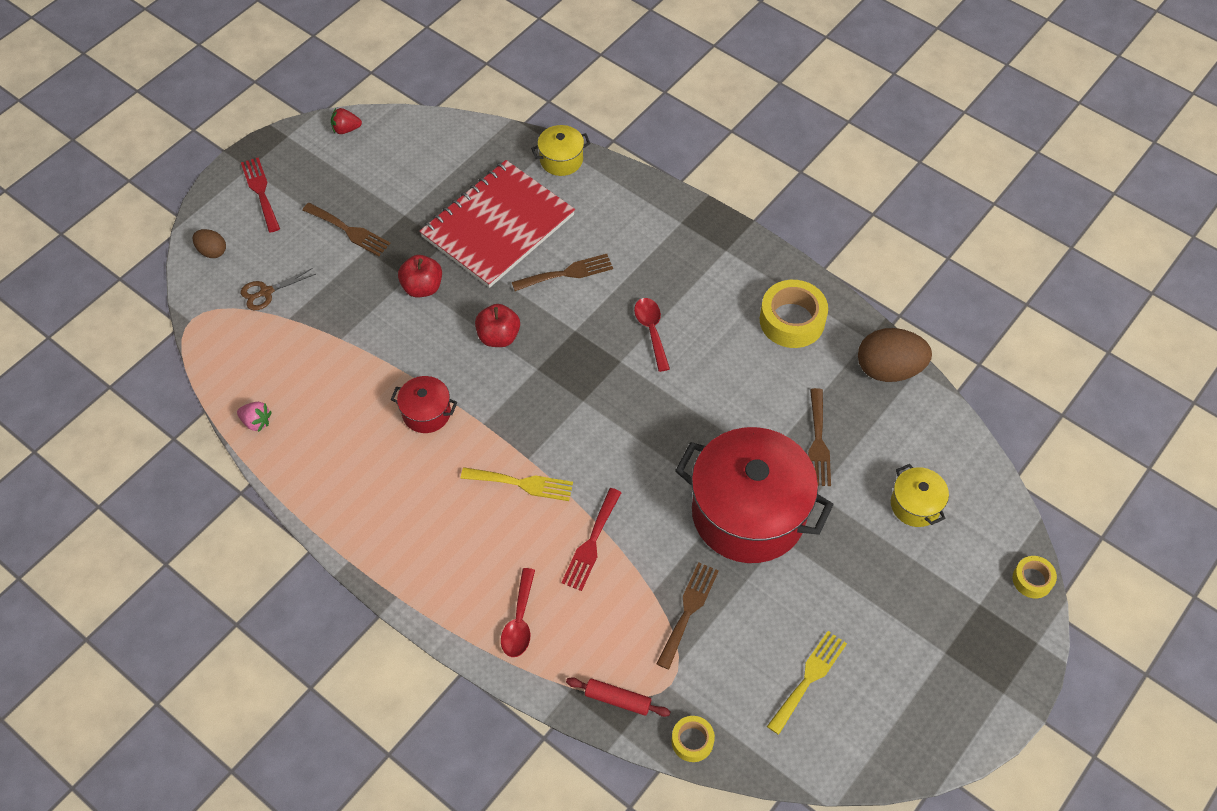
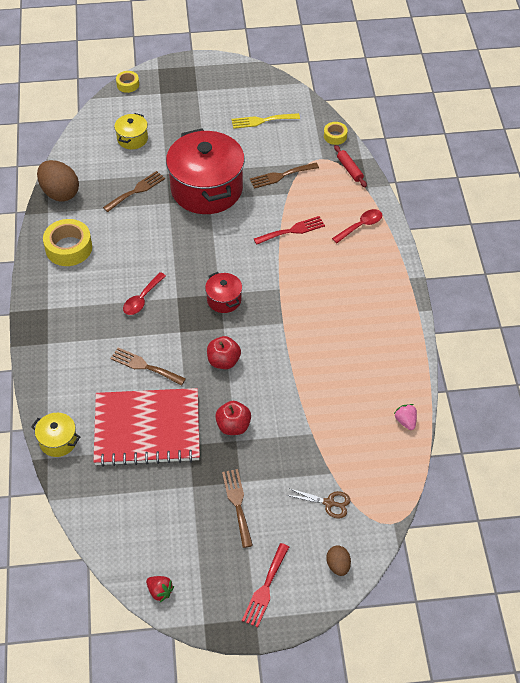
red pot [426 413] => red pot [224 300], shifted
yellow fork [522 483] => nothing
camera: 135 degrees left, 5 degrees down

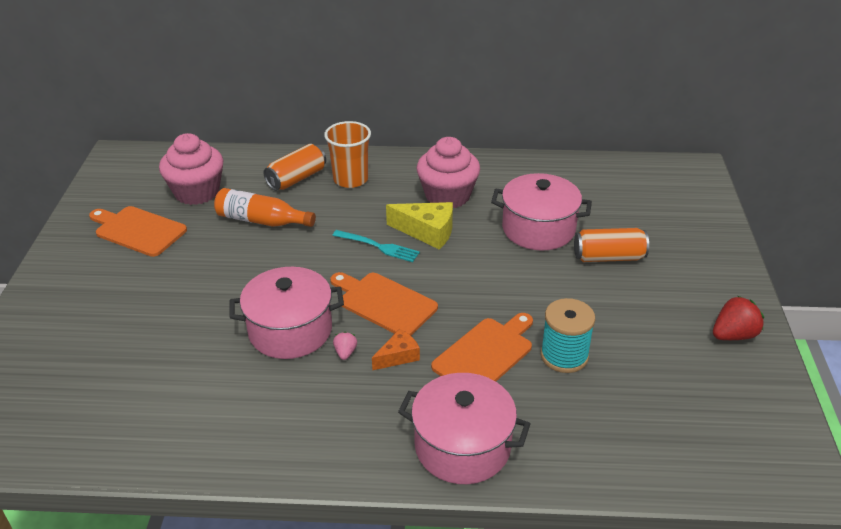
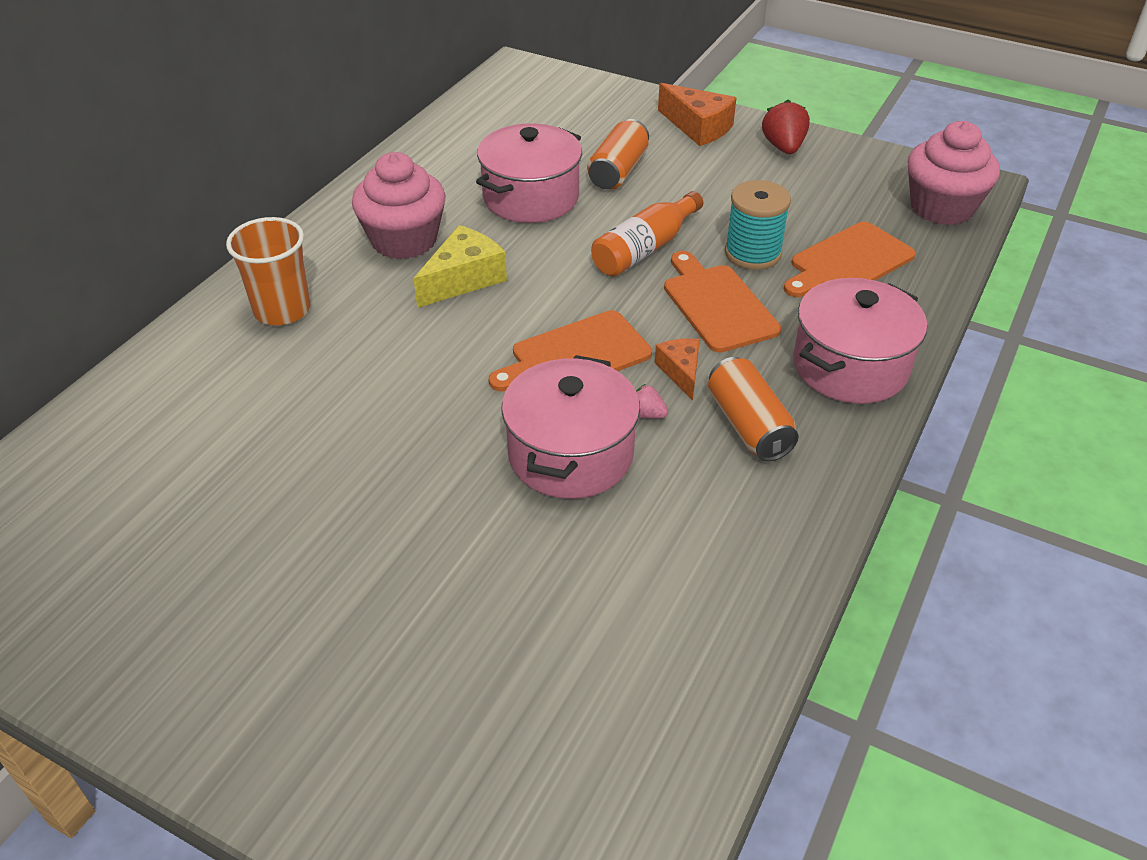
orange bottle [261 220] => orange bottle [645 249], shifted
nothing => orange cheese [698 127]
orange can [297 178] => orange can [748 425], shifted
orange cutting board [138 230] => orange cutting board [848 262], shifted
pink cupcake [197 192] => pink cupcake [941 207], shifted
turquoise fork [378 246] => nothing
camera: 65 degrees left, 5 degrees up

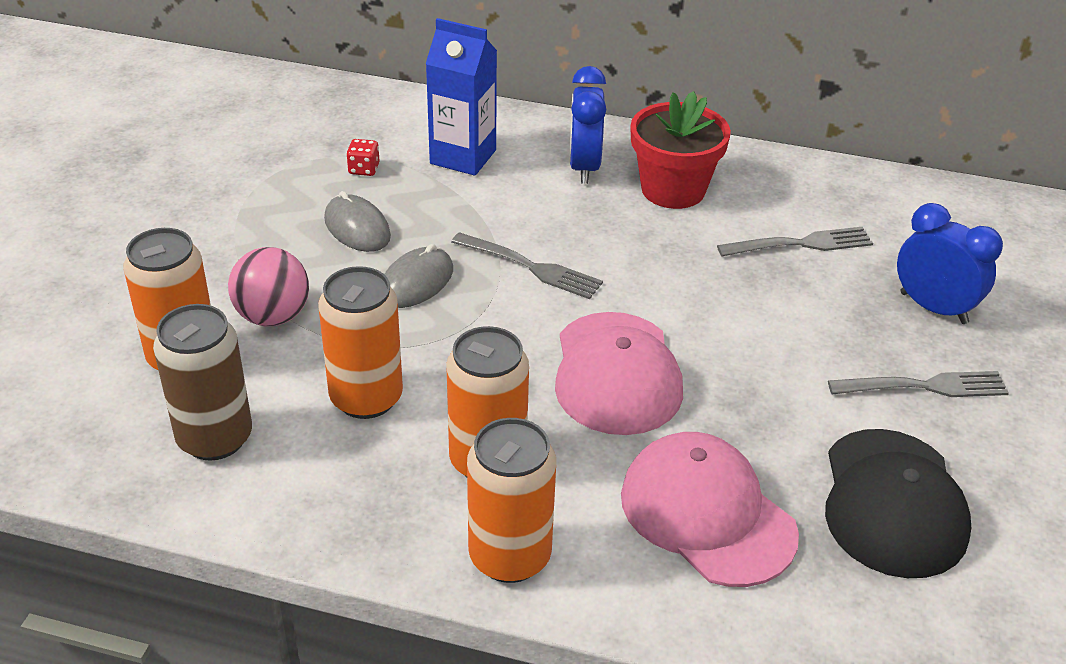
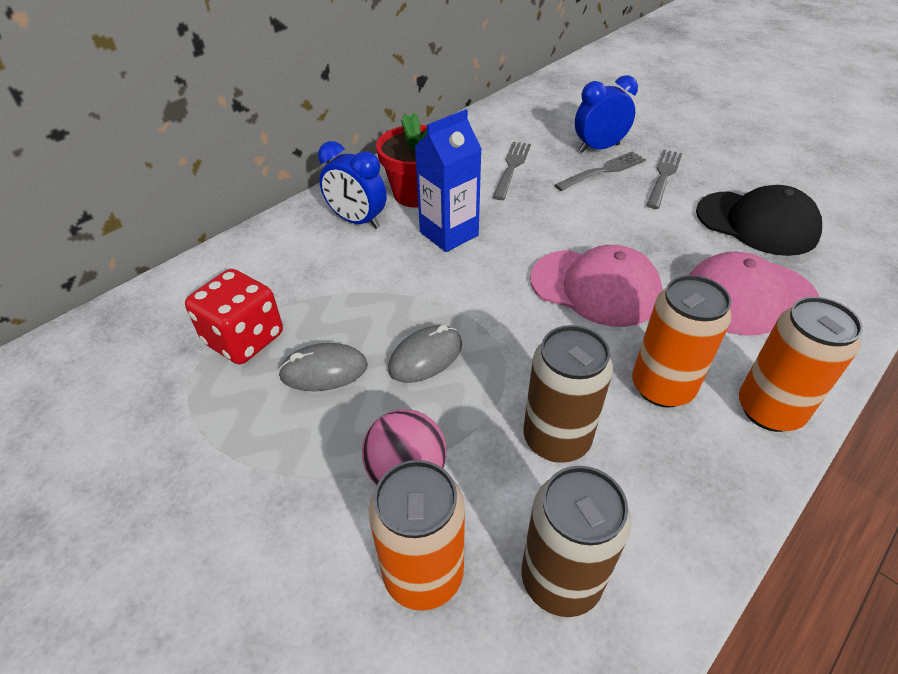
red dice [364 169] => red dice [244 339], x2.30
grey mouse [416 282] => grey mouse [425 357], 75 degrees clockwise
blue carton [463 157] => blue carton [449 234], shifted
orange can [366 398] => brown can [556 439]
grey fork [531 267] => grey fork [603 171], shifted
camera: 60 degrees left, 5 degrees up

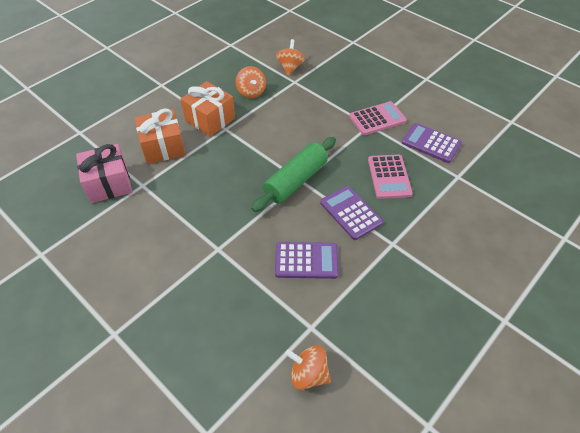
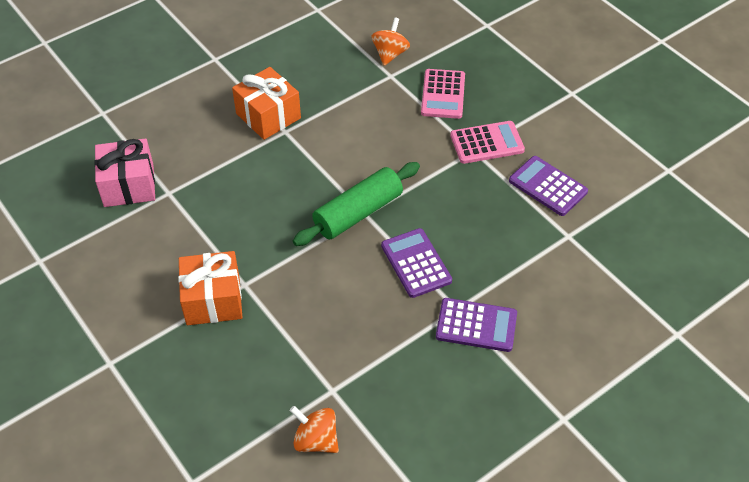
orange gift [163 147] => orange gift [213 300], shifted
pink calculator [389 177] => pink calculator [443 94], shifted
purple calculator [306 261] => purple calculator [476 325], shifted
orange spinning top [251 92] => nothing
camera: 10 degrees right, 0 degrees up

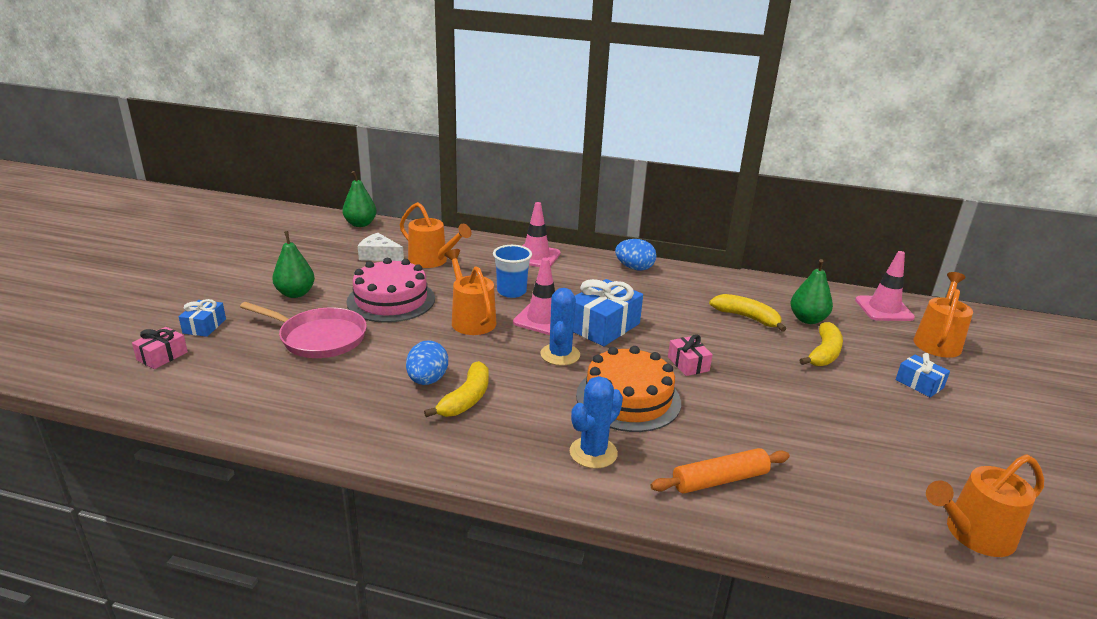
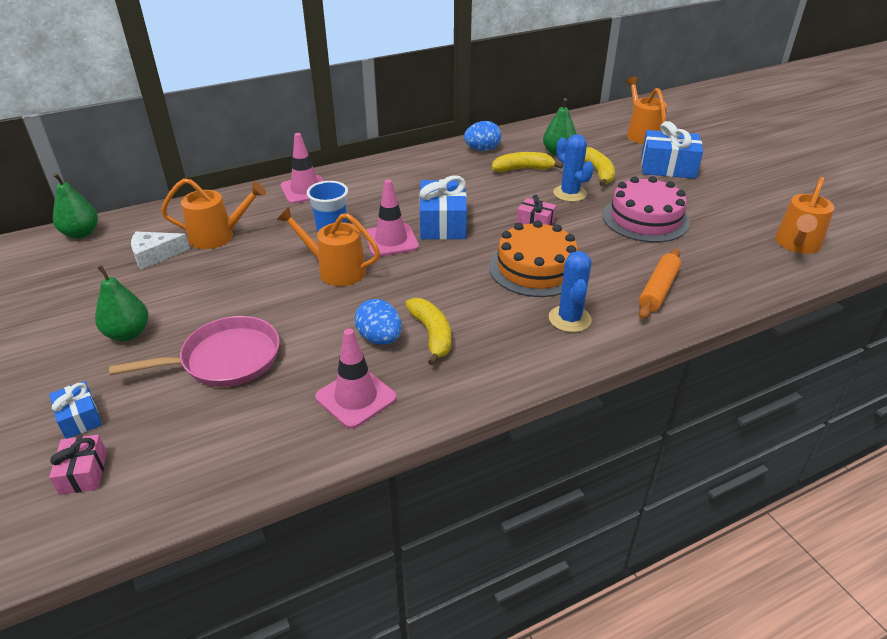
pink traffic cone [884 309] => pink traffic cone [356 397], shifted
blue egg [634 268] => blue egg [482 149], shifted
blue cactus [560 354] => blue cactus [570 193], shifted
pink cake [391 300] => pink cake [645 219], shifted
blue gift [919 384] => blue gift [668 167], x1.83
camera: 40 degrees left, 10 degrees up

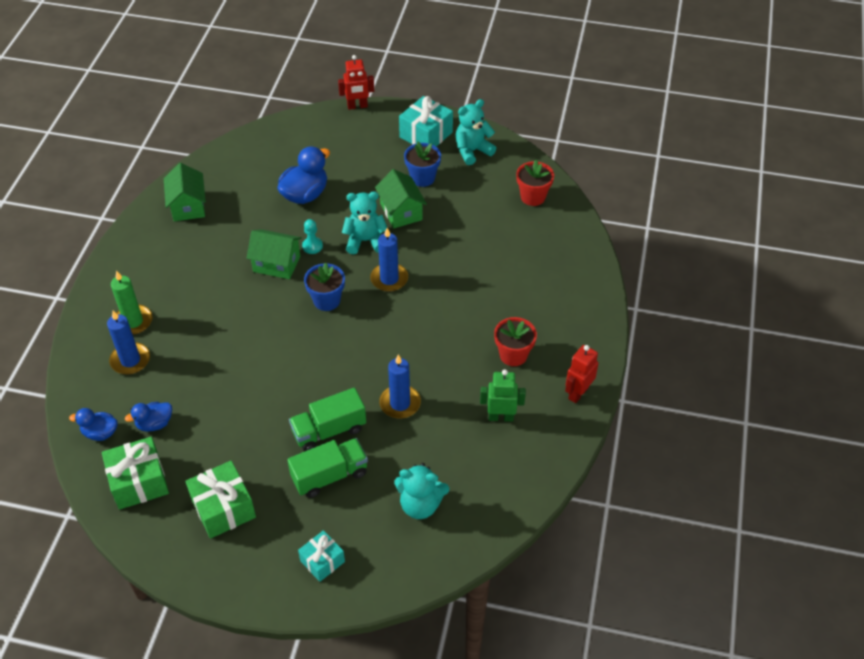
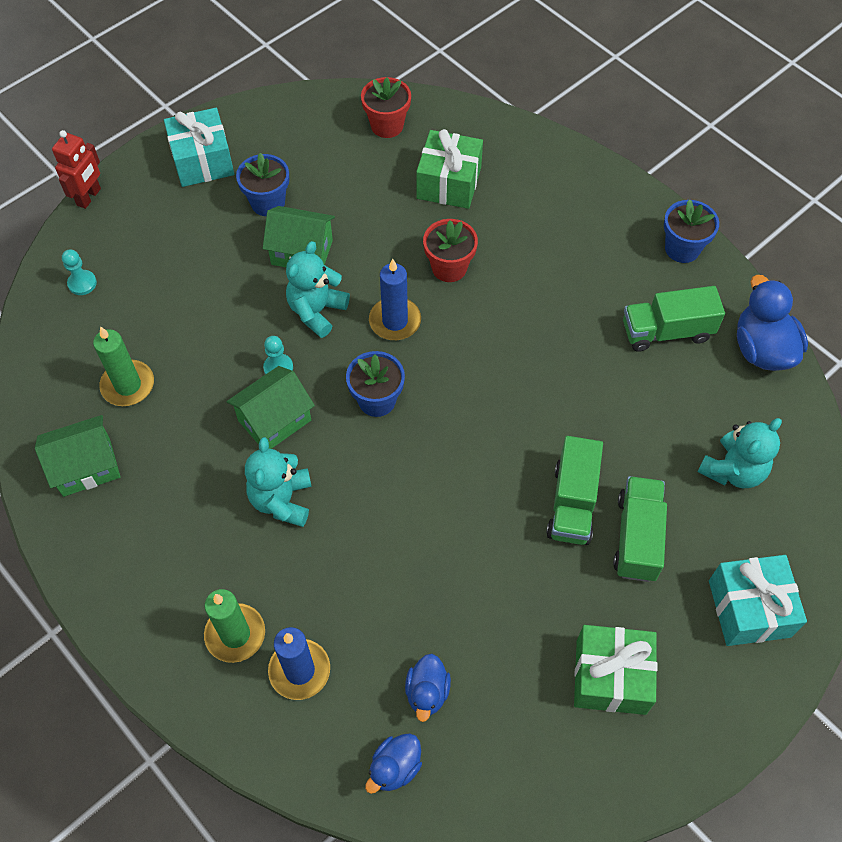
green house [188 206] => green house [86 467], 45 degrees counterclockwise
nothing => turquoise pawn [82 283]
nothing => green candle [128 385]
turquoise teddy bear [472 151] => turquoise teddy bear [282 500], shifted
green gift [139 482] => green gift [449 183], shifted
red flower pot [513 355] => red flower pot [449 268], shifted
green robot [501 417] => green truck [666 331]
red robot [578 393] => blue flower pot [682 249]
turquoise gift [322 561] => turquoise gift [749 608], x1.61
blue duck [305 195] => blue duck [762 349], shifted
blue candle [400 403] => nothing
camera: 55 degrees left, 10 degrees up

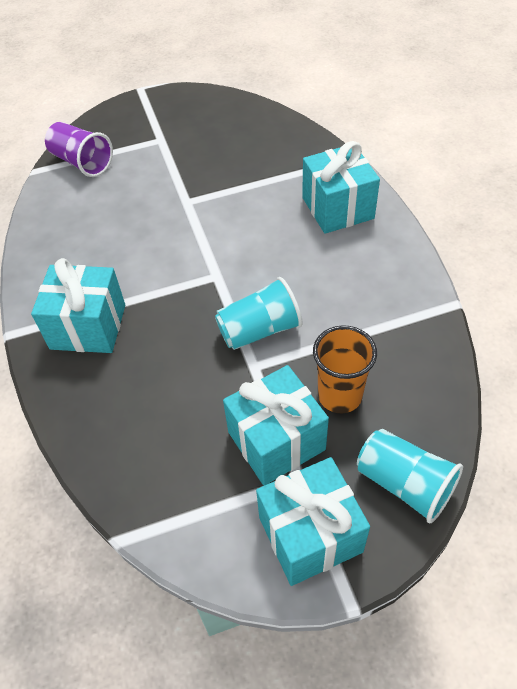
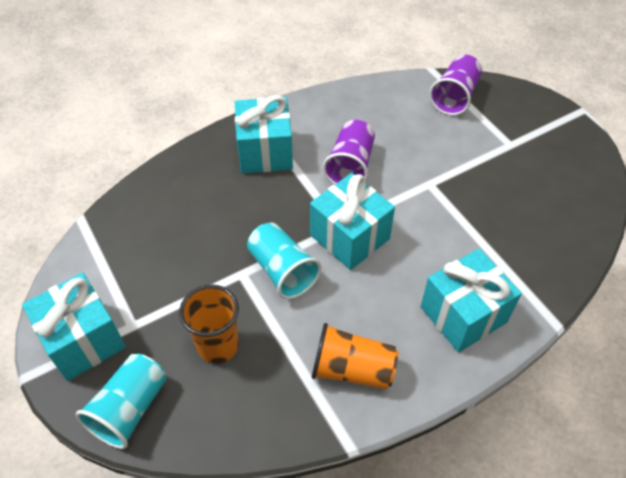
turquoise gift [276 440] => turquoise gift [349 237], shifted
nothing => orange cup [352 369]
nothing => purple cup [350 166]
camera: 75 degrees right, 0 degrees up

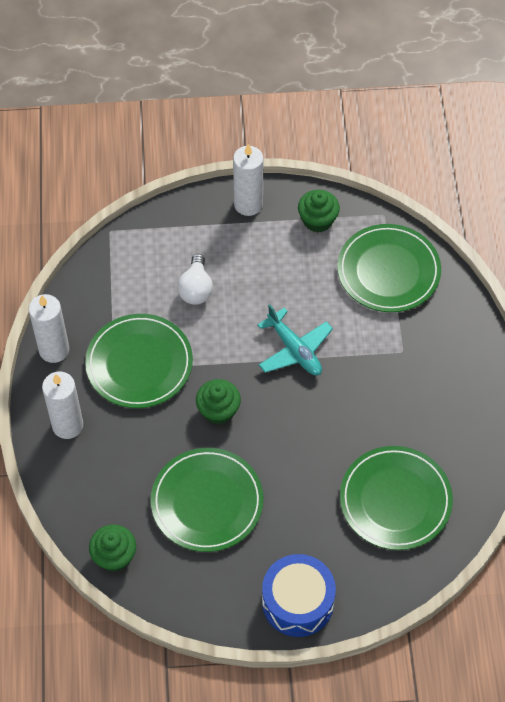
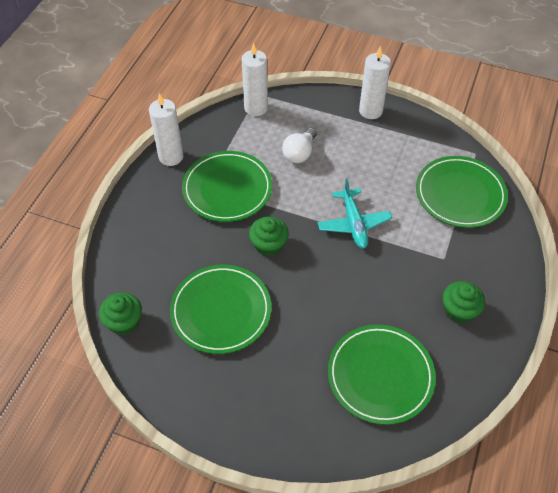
white candle [67 425] => white candle [256 108], shifted
green cupcake [317 220] => green cupcake [459 310], shifted
blue drum [298 602] => nothing
camera: 25 degrees right, 5 degrees down

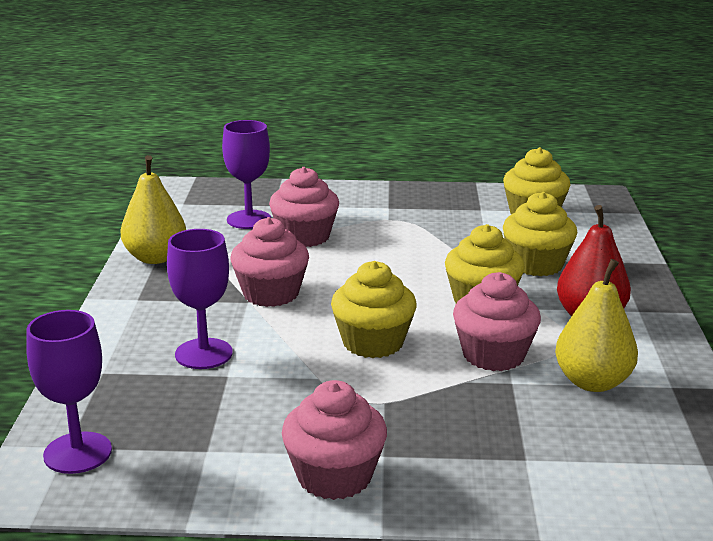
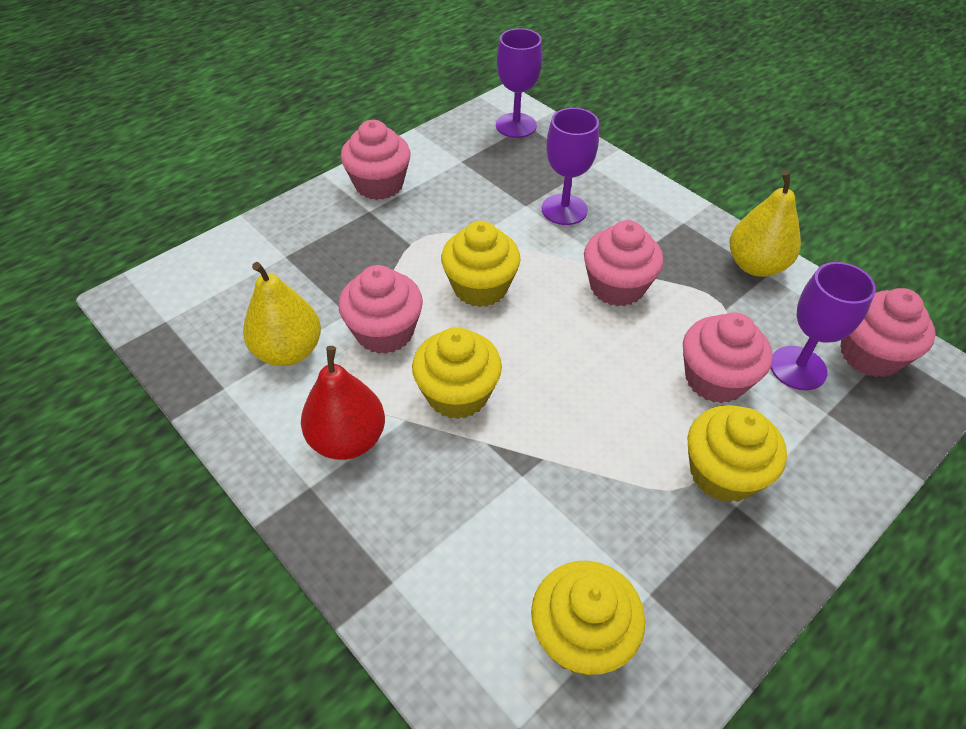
yellow cupcake [536 264] => yellow cupcake [723 473], shifted
nothing => pink cupcake [870 354]
camera: 135 degrees right, 25 degrees up

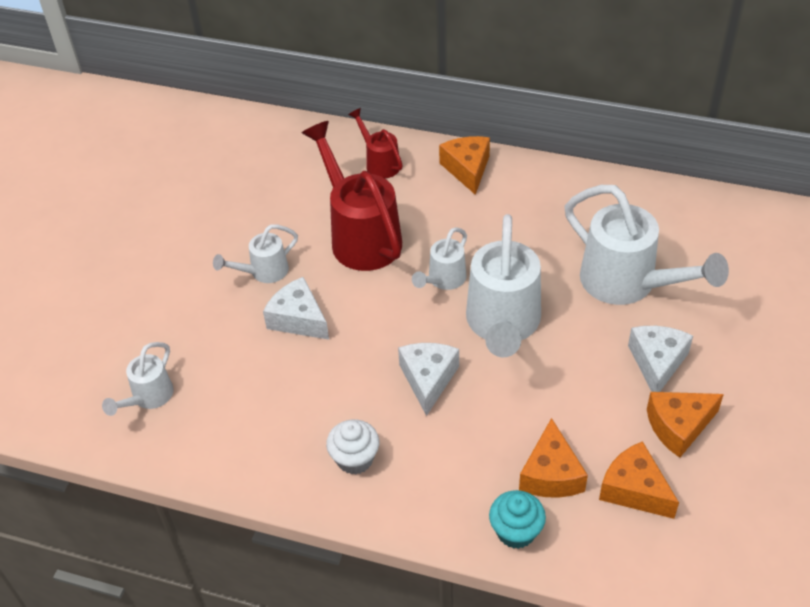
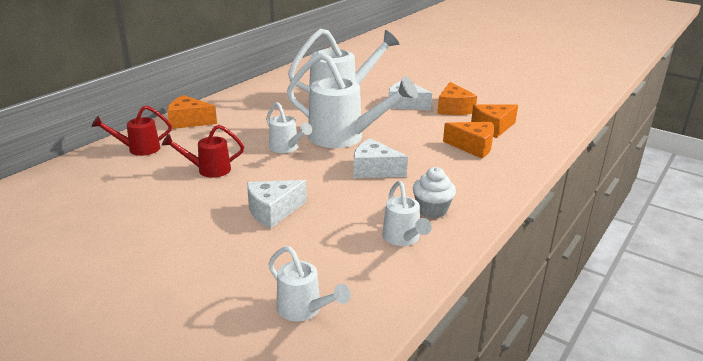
red watering can [360 235] => red watering can [208 170], x0.52
white watering can [263 272] => white watering can [403 239], shifted
turquoise cupcake [516 531] => nothing
camera: 75 degrees left, 20 degrees down

